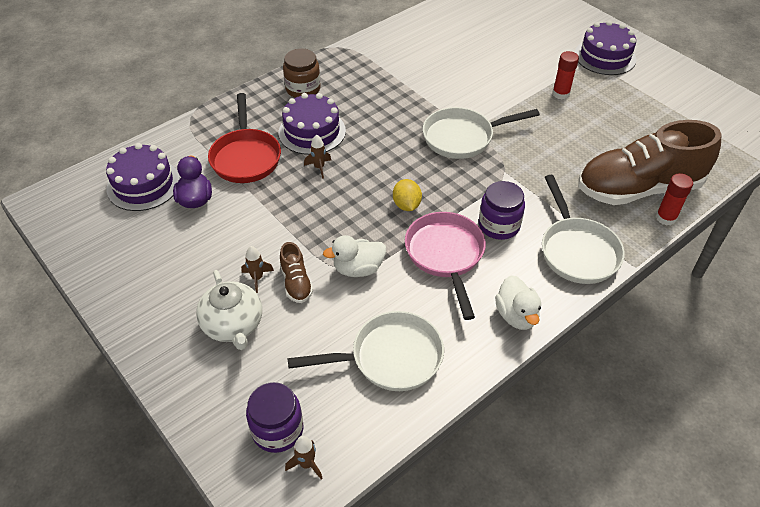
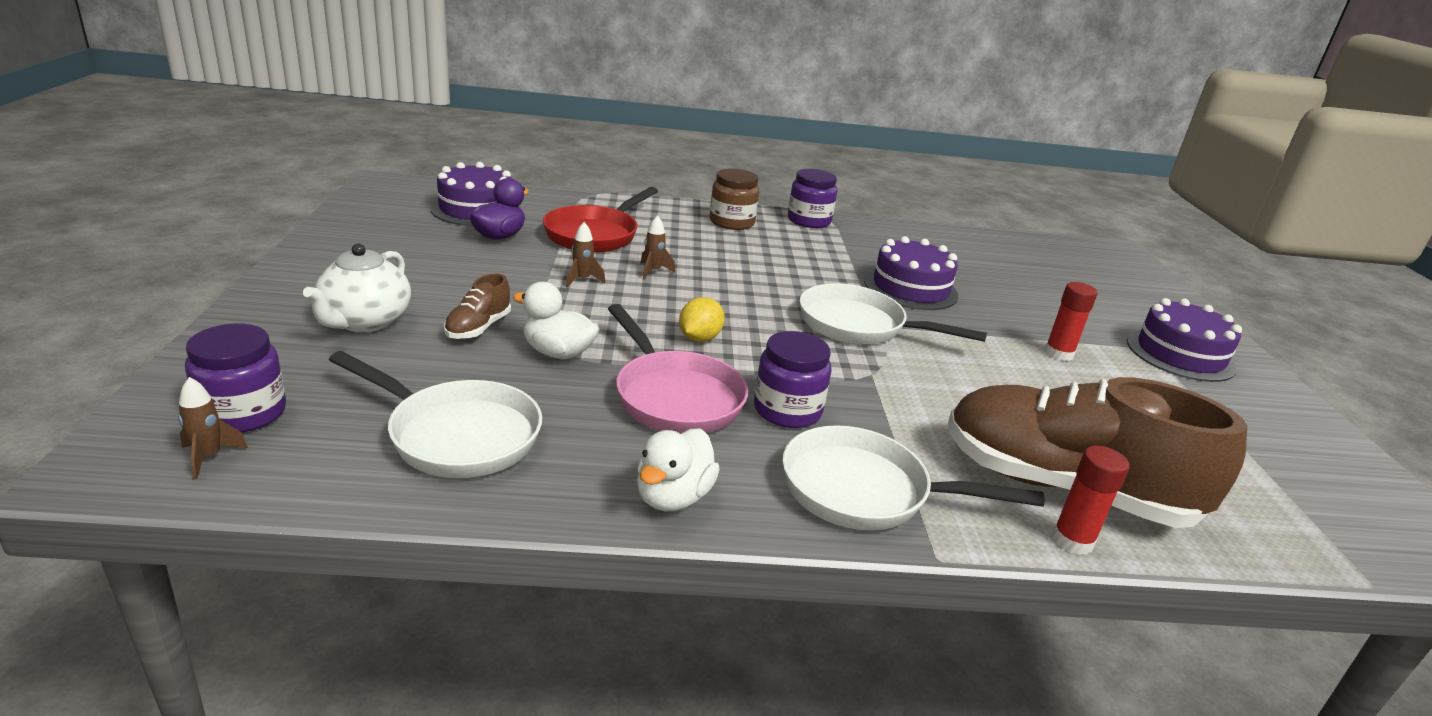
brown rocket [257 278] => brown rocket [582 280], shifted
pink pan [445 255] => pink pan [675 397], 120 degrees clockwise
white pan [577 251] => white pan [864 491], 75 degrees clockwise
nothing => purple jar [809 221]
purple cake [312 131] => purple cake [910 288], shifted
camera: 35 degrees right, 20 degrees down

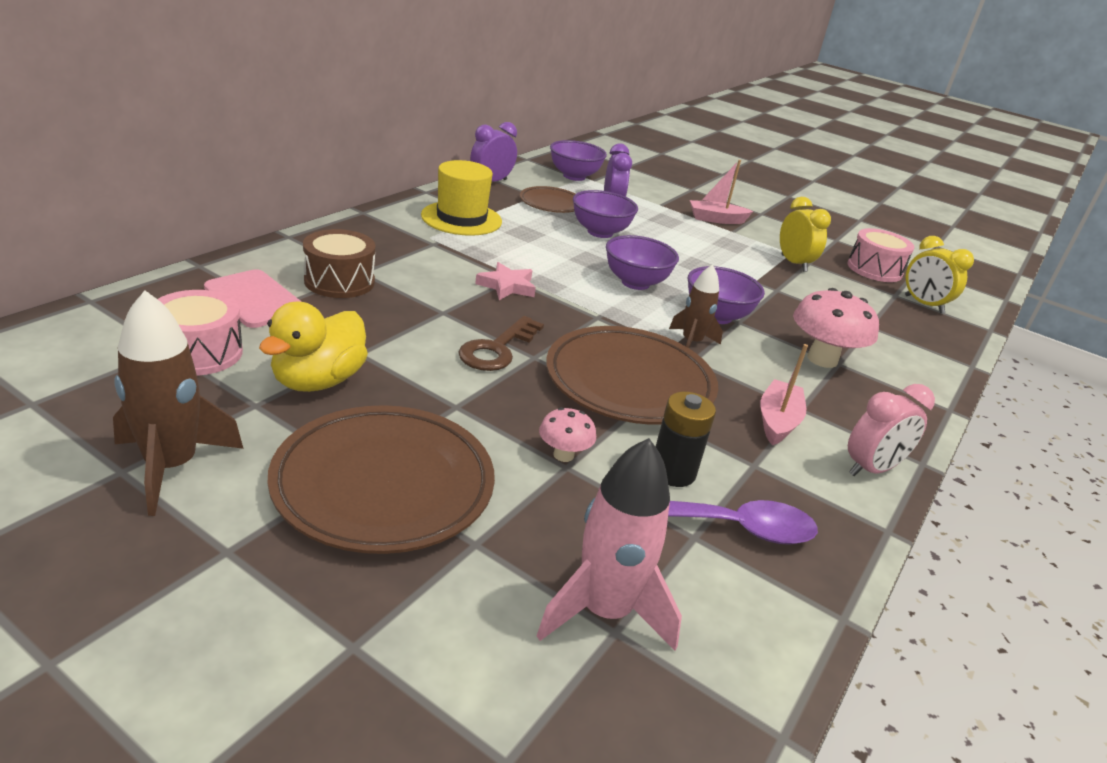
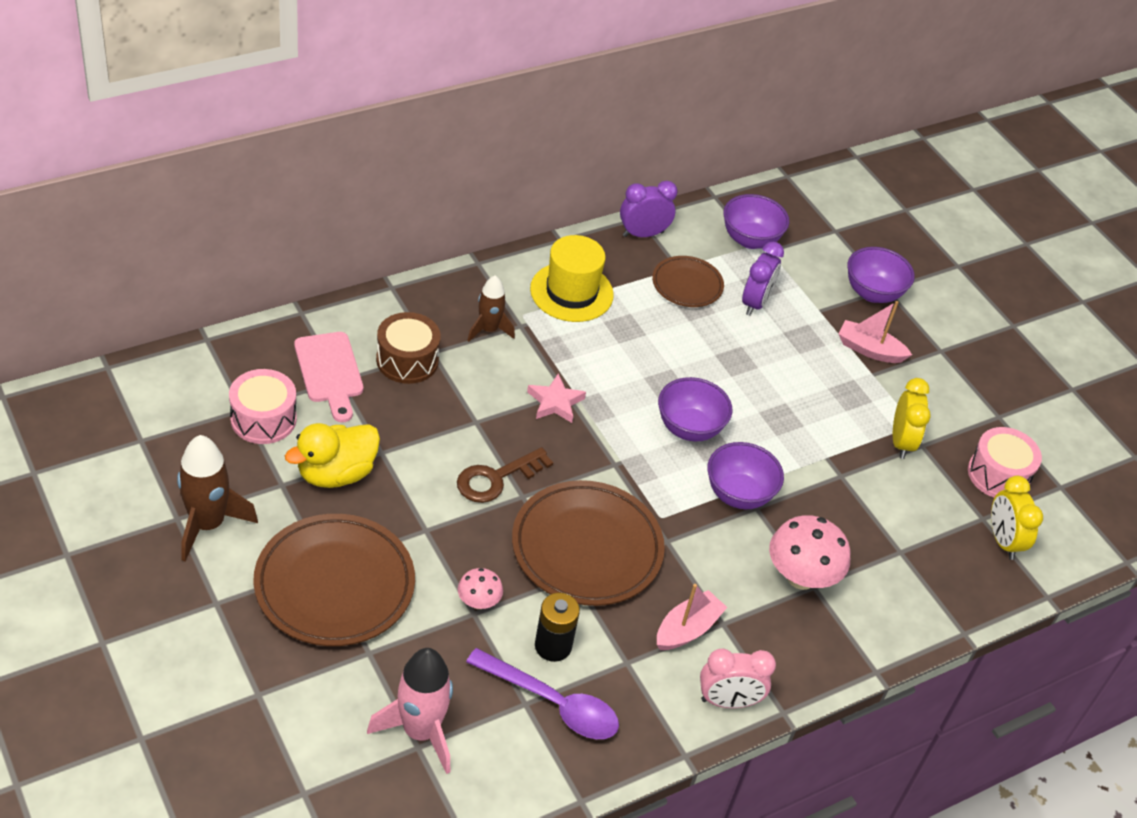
brown rocket [691 342] => brown rocket [488 330], shifted
purple bowl [600 232] => purple bowl [872 293], shifted
camera: 25 degrees right, 15 degrees up

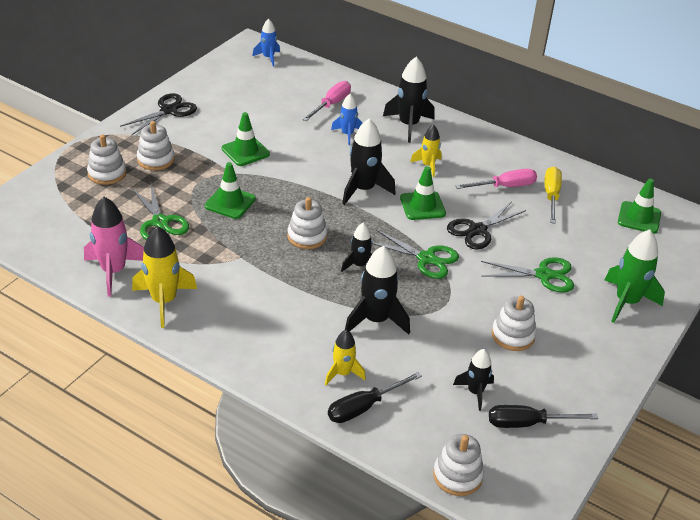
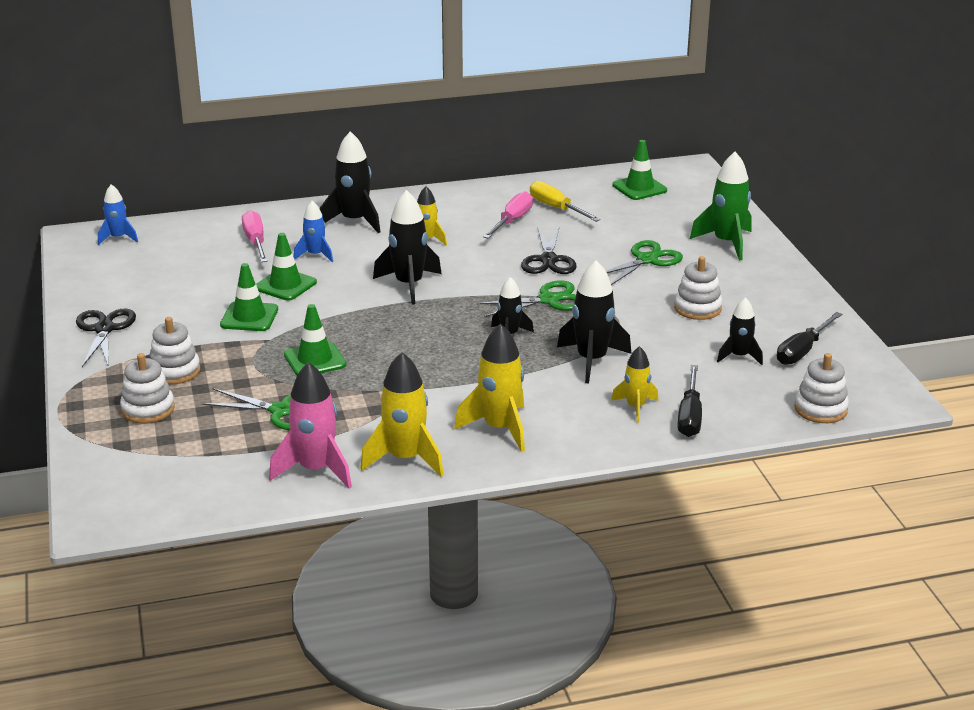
green traffic cone [422 206] => green traffic cone [285 285], shifted
nothing => yellow rocket [500 428]
white stacking toy [307 236] => nothing
camera: 45 degrees left, 10 degrees down

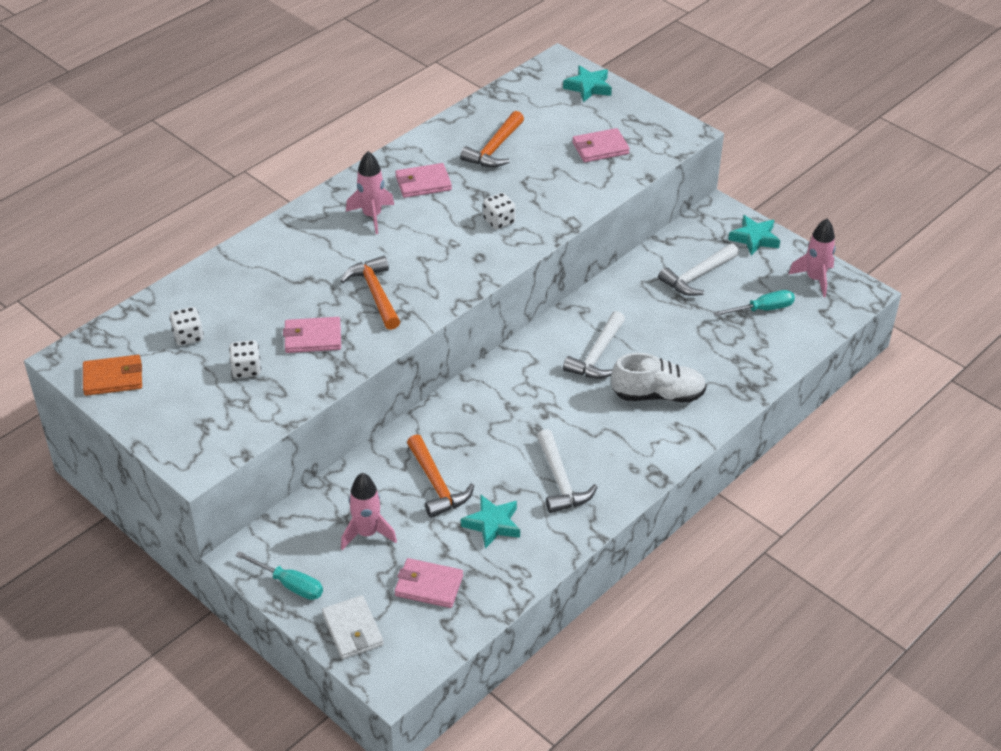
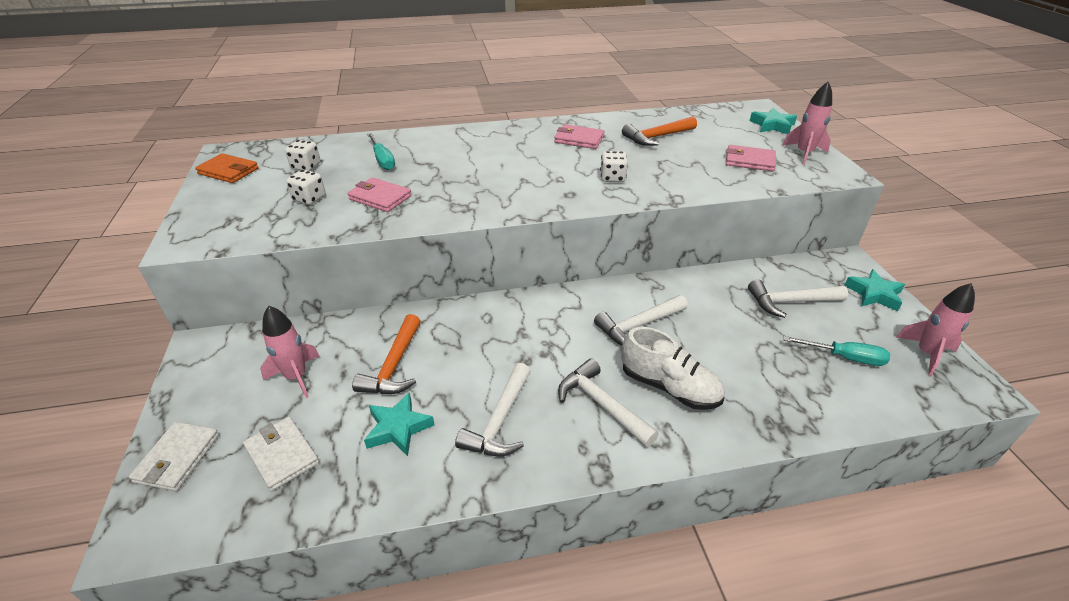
pink wallet [428 585] => white wallet [282 455]
turquoise screwdriver [289 584] => turquoise screwdriver [382 160], shifted
nothing => white hammer [601 404]
pink rocket [372 216] => pink rocket [804 153], shifted
orange hammer [375 293] => nothing
camera: 35 degrees right, 5 degrees down

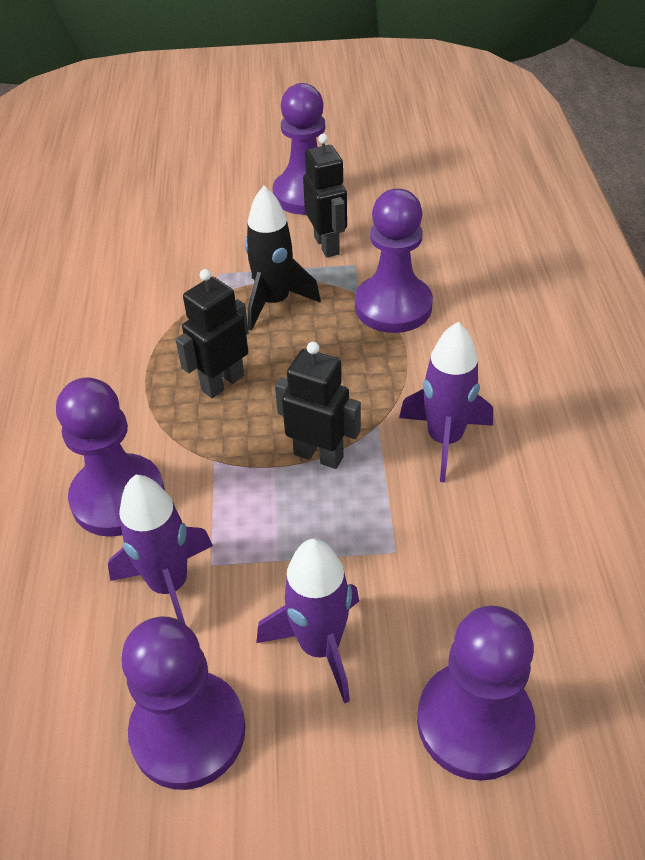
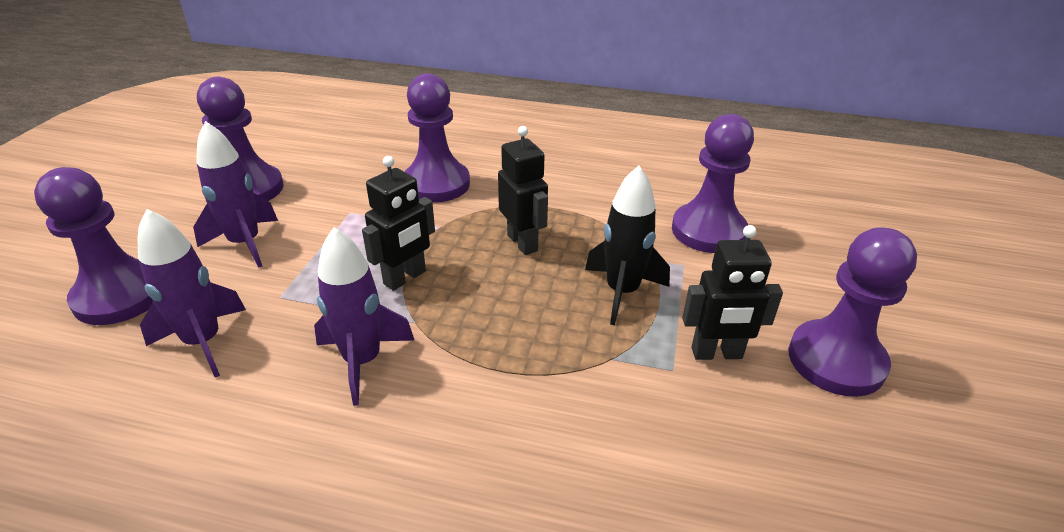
purple rocket [169 585] => purple rocket [203 342], shifted
purple pawn [393 306] => purple pawn [708 231], shifted
camera: 105 degrees right, 10 degrees down

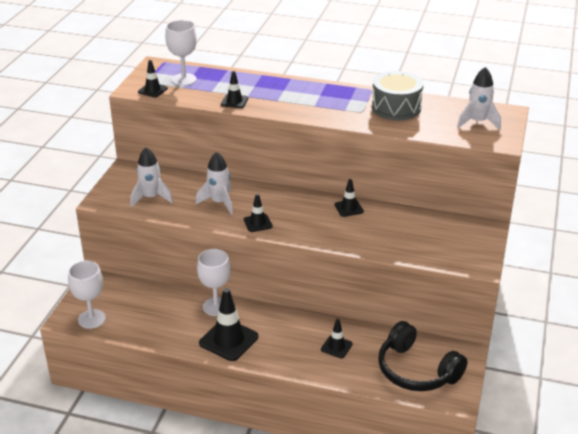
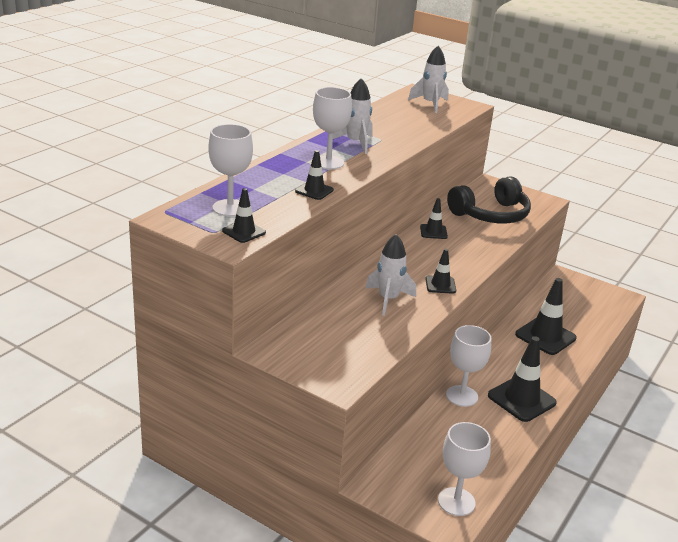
nothing => white goblet [328 162]
white rocket [151 198] => white rocket [355 143], shifted
black headphones [416 370] => black headphones [491 215], shifted
black traffic cone [336 347] => black traffic cone [545 336], x1.81
grey drum [396 107] => nothing
camera: 75 degrees left, 5 degrees down

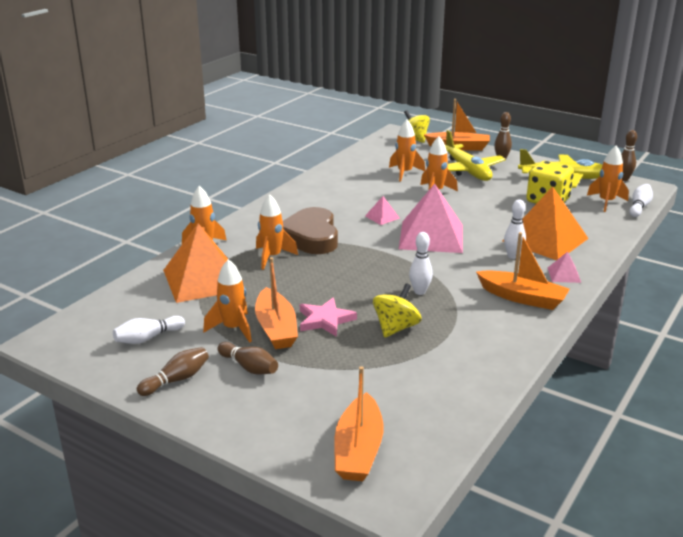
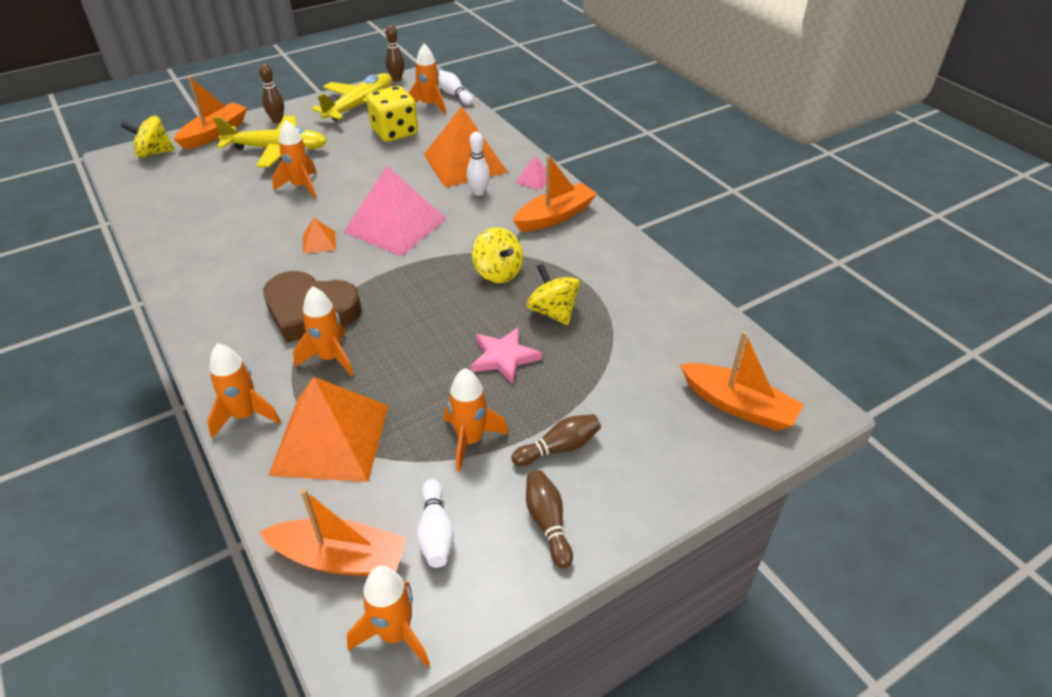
orange boat [276 328] => orange boat [340 558], shifted
pink pyramid [382 217] => orange pyramid [319 242]
orange rocket [404 173] => orange rocket [395 634], shifted
white bowling pin [420 292] => yellow spinning top [498 272]
camera: 65 degrees left, 15 degrees up

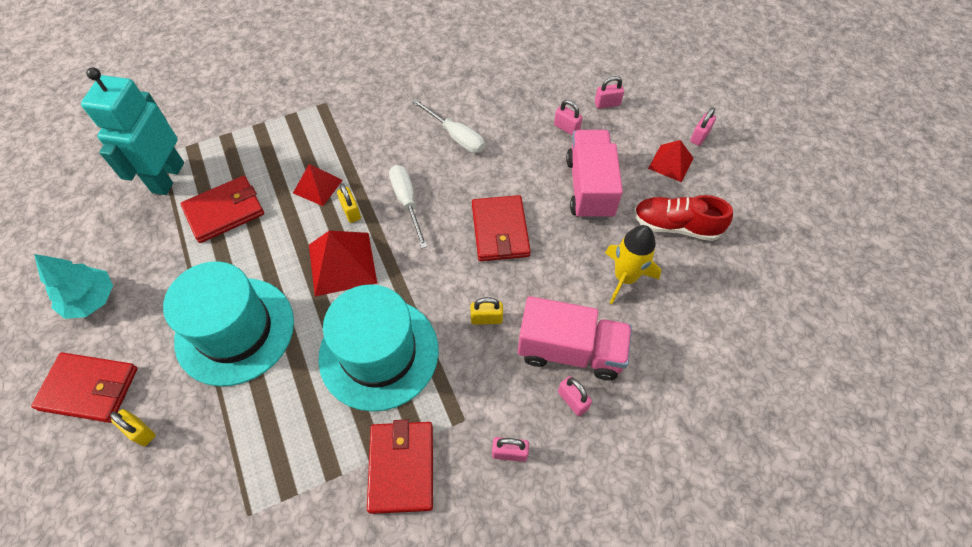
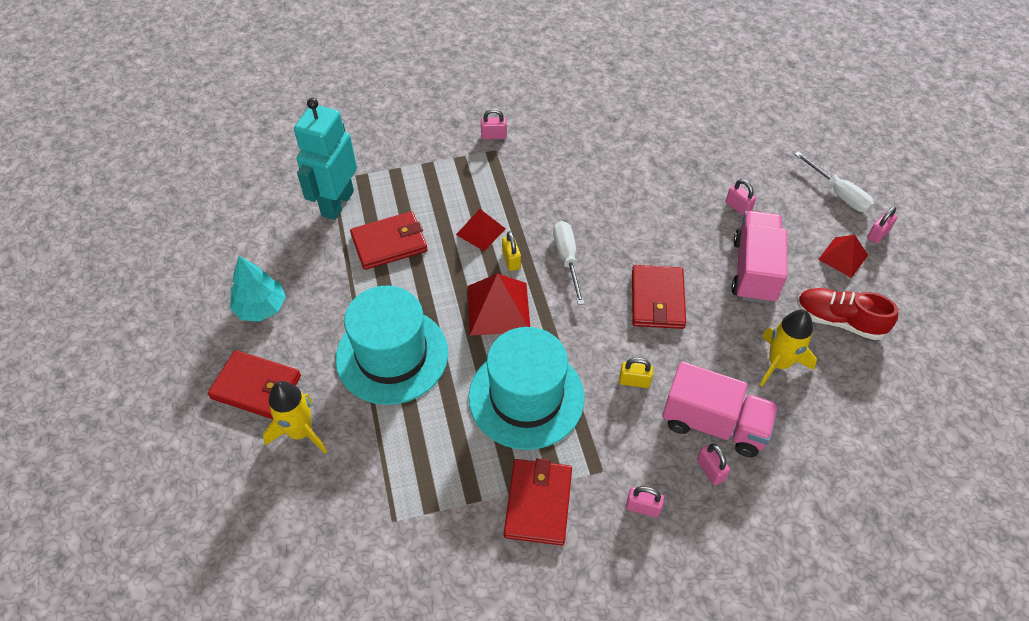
yellow padlock [140 431] => yellow rocket [300 432]
pink padlock [607 104] => pink padlock [494 136], shifted
white screwdriver [456 136] => white screwdriver [838 193], shifted
camera: 10 degrees right, 5 degrees down

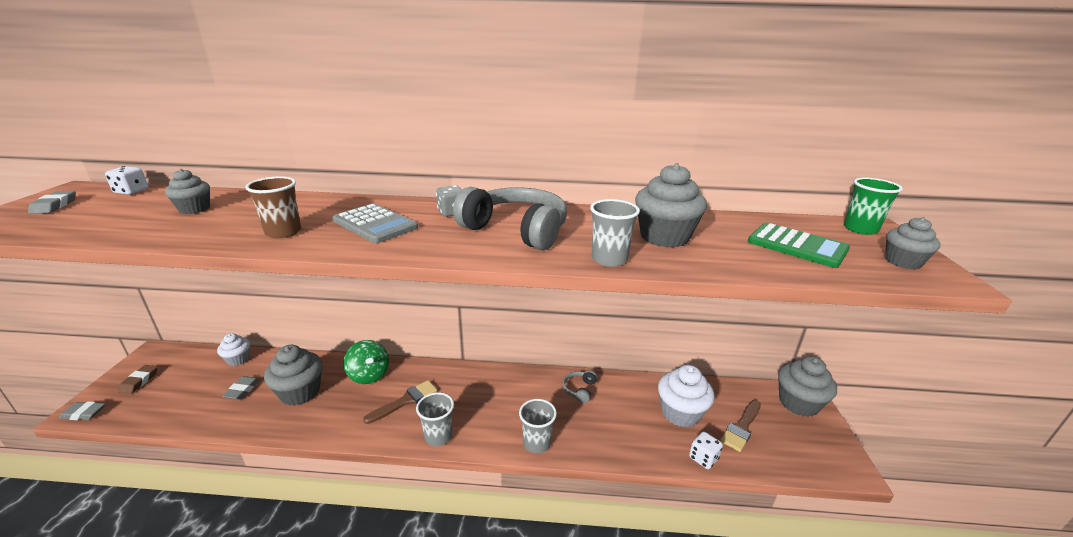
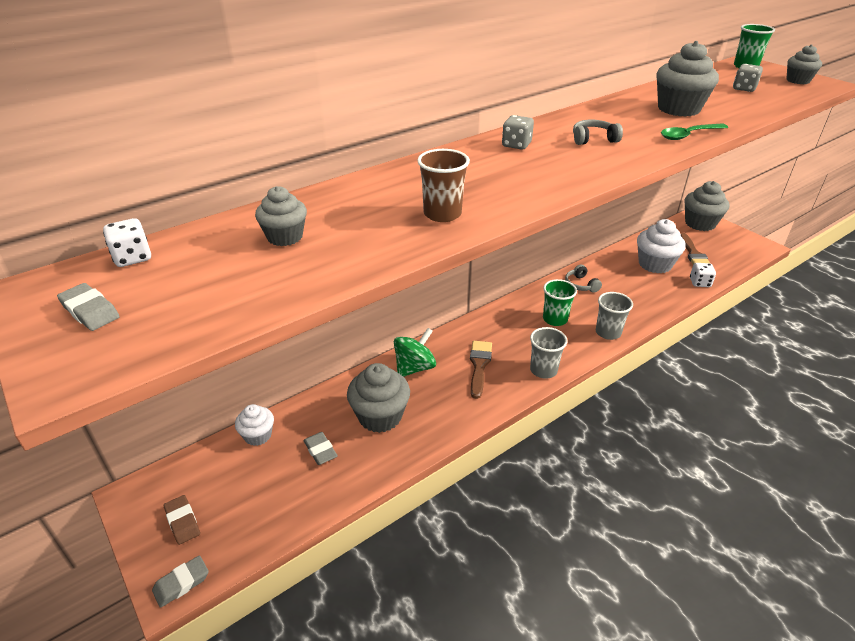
green spinning top [369 375] => green spinning top [414 367], 60 degrees counterclockwise
nothing => green cup [555 319]
grey headphones [516 230] => grey headphones [593 139], x0.46
grey cup [609 259] => green spoon [688 135]
green calculator [797 246] => grey dice [744 89]
grey calculator [375 224] => nothing
camera: 40 degrees left, 10 degrees up

